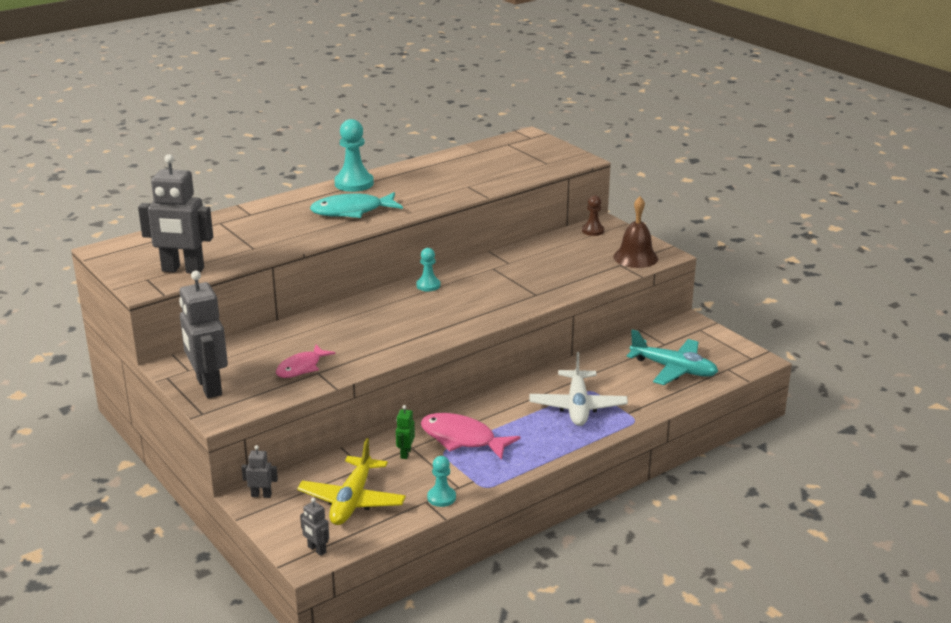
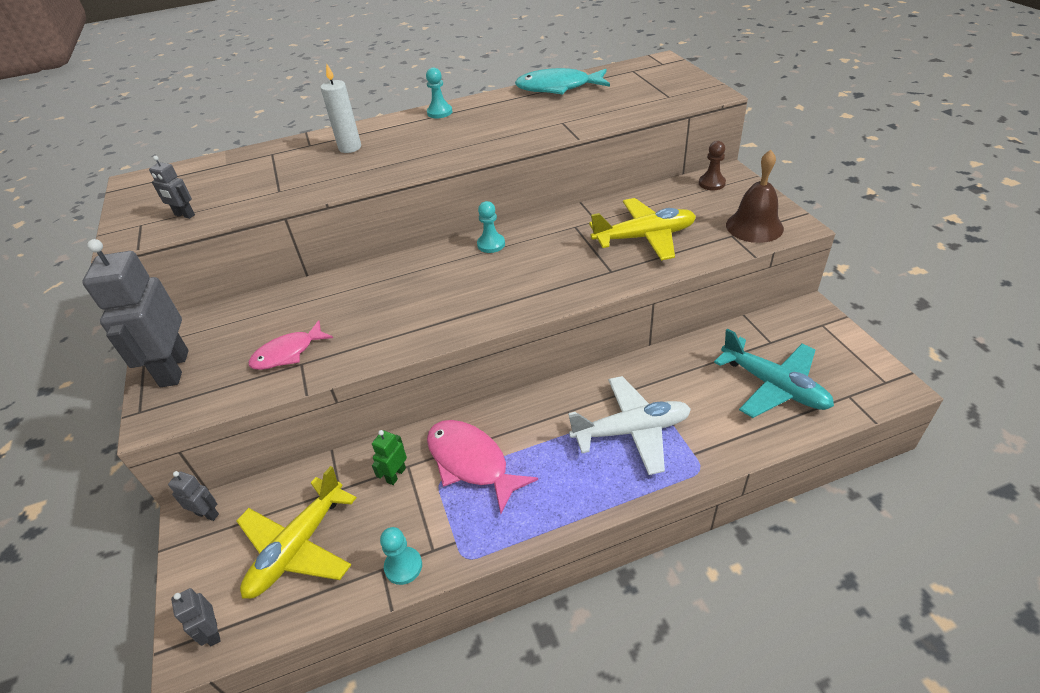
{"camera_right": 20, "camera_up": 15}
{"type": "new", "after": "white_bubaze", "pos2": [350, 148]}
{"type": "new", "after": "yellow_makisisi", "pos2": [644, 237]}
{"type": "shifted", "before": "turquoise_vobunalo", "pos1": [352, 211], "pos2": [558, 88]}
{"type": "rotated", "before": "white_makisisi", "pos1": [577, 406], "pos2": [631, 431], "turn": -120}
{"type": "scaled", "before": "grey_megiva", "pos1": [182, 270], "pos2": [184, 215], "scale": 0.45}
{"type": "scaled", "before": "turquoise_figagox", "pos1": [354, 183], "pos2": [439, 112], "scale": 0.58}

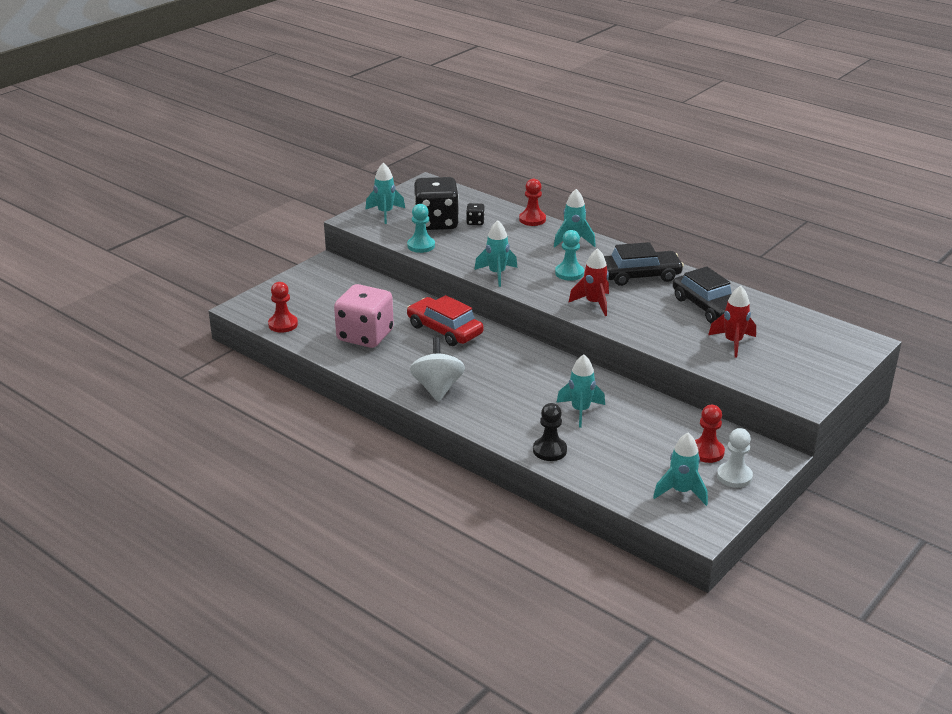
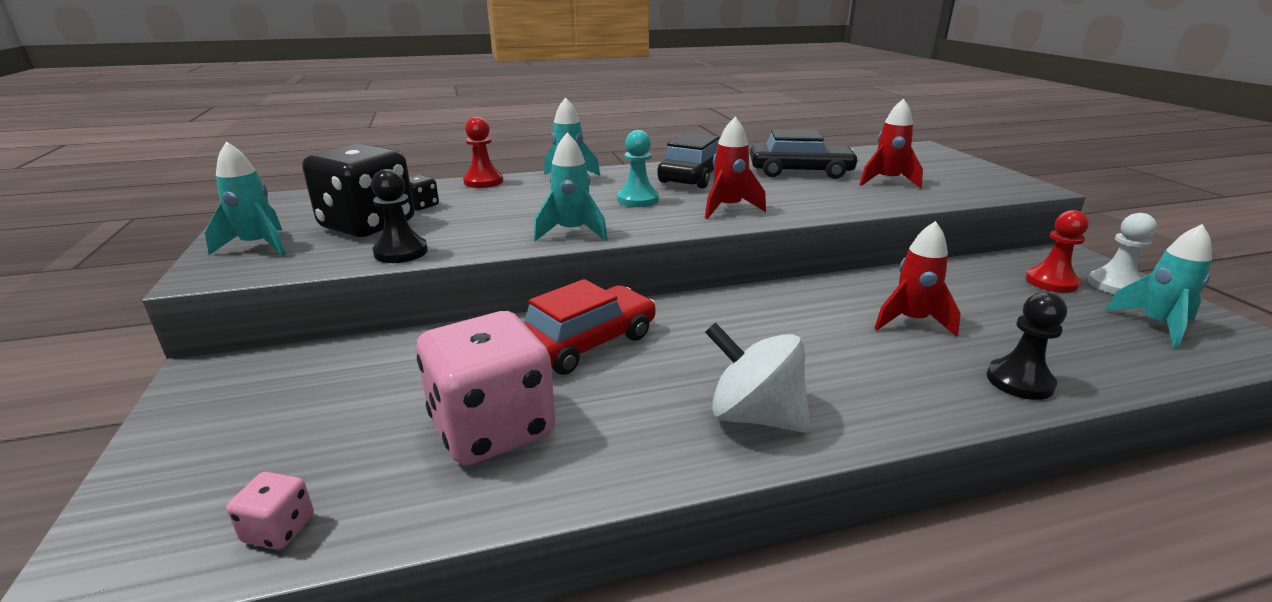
{"camera_right": -55, "camera_up": -5}
{"type": "swapped", "before": "red_figagox", "after": "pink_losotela", "pos1": [283, 324], "pos2": [279, 529]}
{"type": "repainted", "before": "turquoise_figagox", "after": "black_figagox", "pos1": [421, 246], "pos2": [401, 252]}
{"type": "repainted", "before": "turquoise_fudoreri", "after": "red_fudoreri", "pos1": [580, 411], "pos2": [911, 321]}
{"type": "rotated", "before": "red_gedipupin", "pos1": [444, 330], "pos2": [585, 343], "turn": 150}

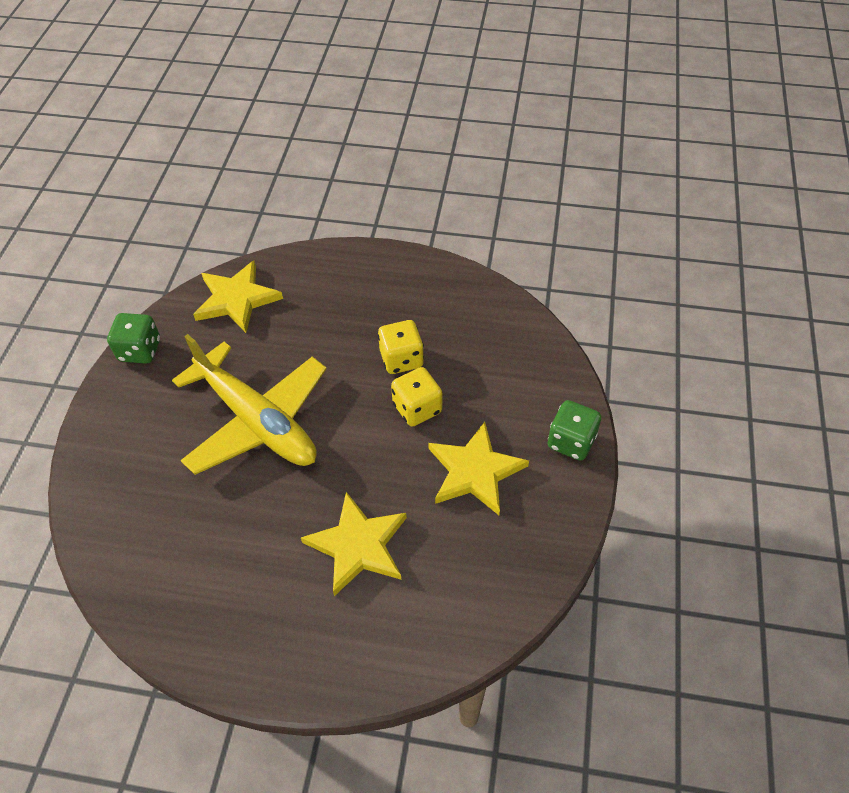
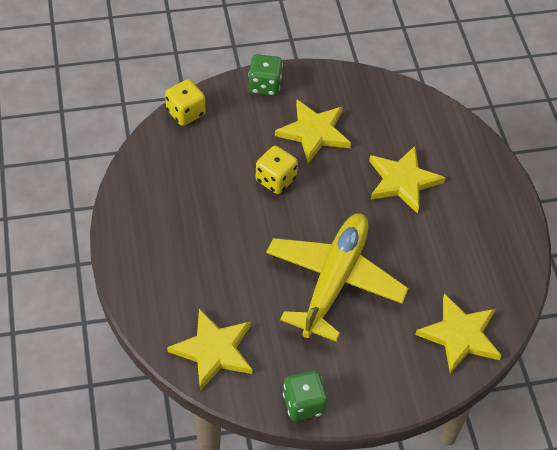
{"camera_right": -115, "camera_up": 0}
{"type": "new", "after": "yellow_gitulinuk", "pos2": [460, 335]}
{"type": "shifted", "before": "yellow_losotela", "pos1": [401, 359], "pos2": [185, 113]}

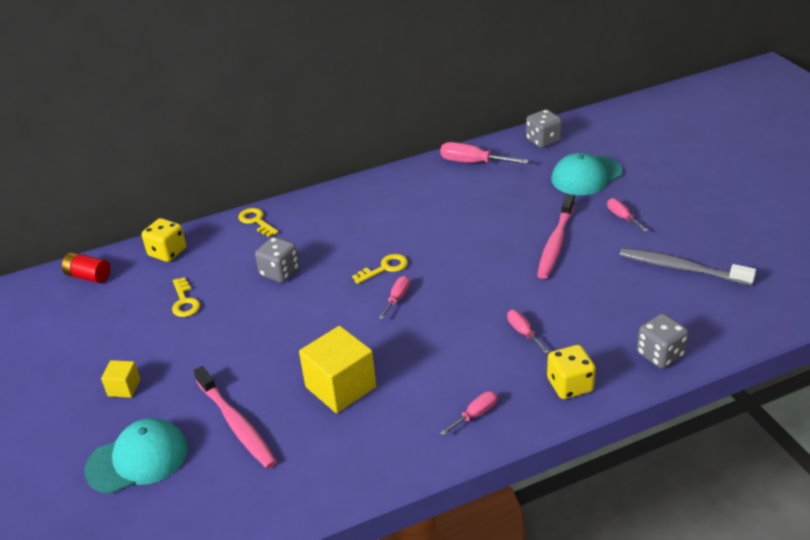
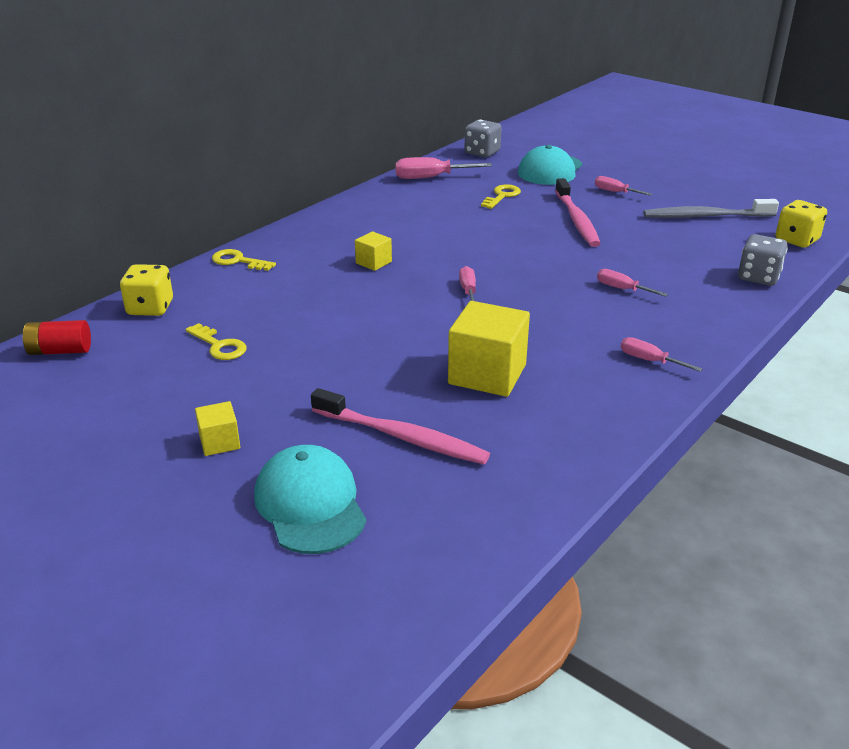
{"camera_right": -30, "camera_up": -5}
{"type": "gone", "before": "grey_losotela", "pos1": [279, 272]}
{"type": "new", "after": "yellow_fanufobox", "pos2": [373, 262]}
{"type": "shifted", "before": "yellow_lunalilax", "pos1": [385, 268], "pos2": [502, 196]}
{"type": "shifted", "before": "yellow_losotela", "pos1": [570, 385], "pos2": [796, 240]}
{"type": "rotated", "before": "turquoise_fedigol", "pos1": [138, 459], "pos2": [310, 504], "turn": -60}
{"type": "rotated", "before": "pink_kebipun", "pos1": [475, 414], "pos2": [649, 360], "turn": -75}

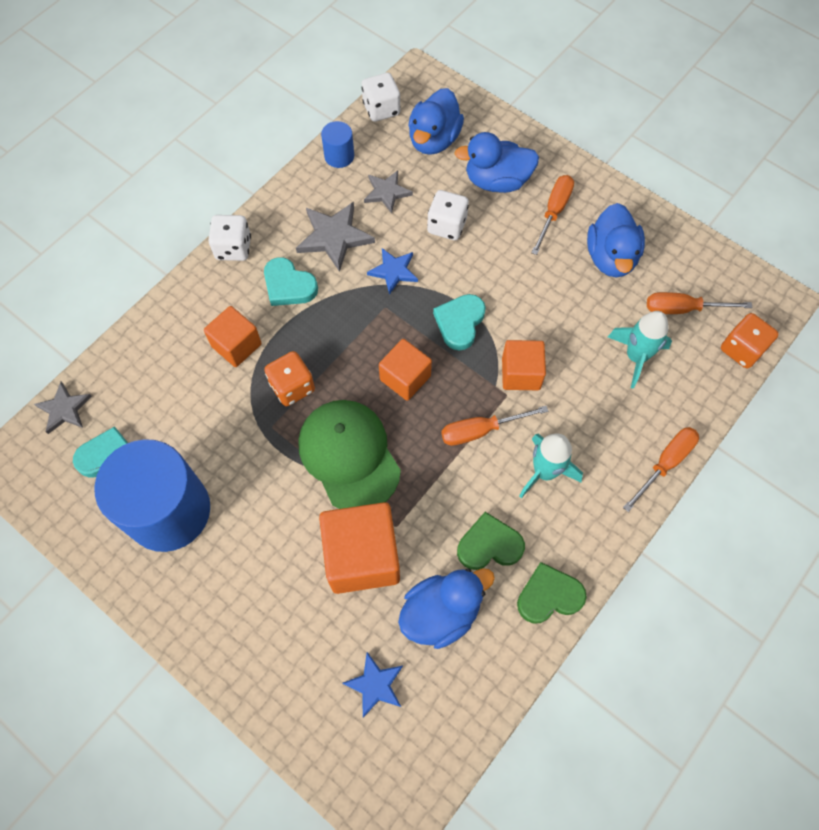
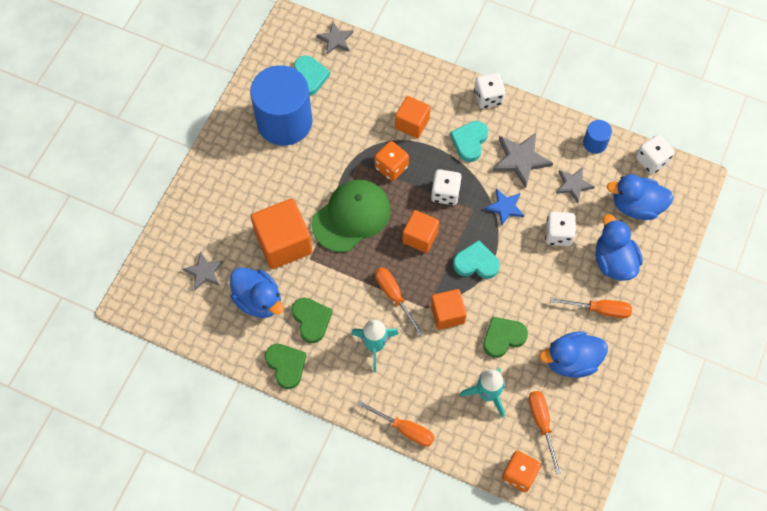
{"camera_right": 75, "camera_up": 0}
{"type": "new", "after": "white_losotela", "pos2": [445, 193]}
{"type": "new", "after": "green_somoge", "pos2": [503, 337]}
{"type": "repainted", "before": "blue_gitulinuk", "after": "grey_gitulinuk", "pos1": [375, 685], "pos2": [204, 272]}

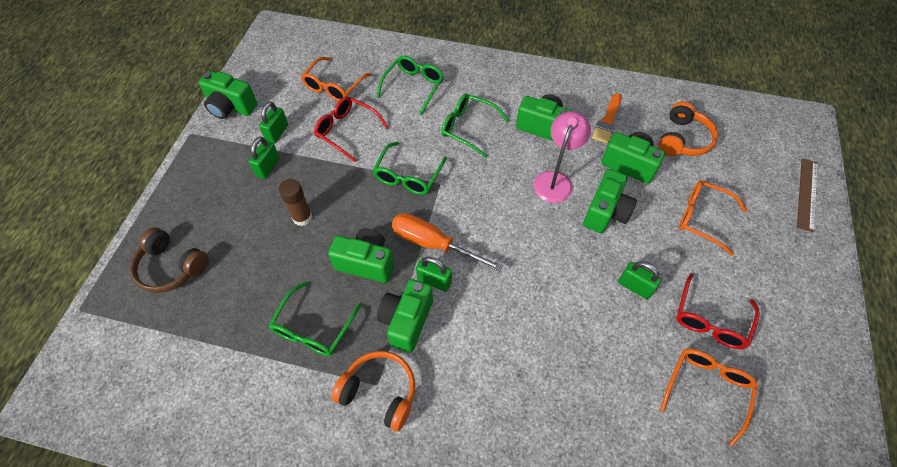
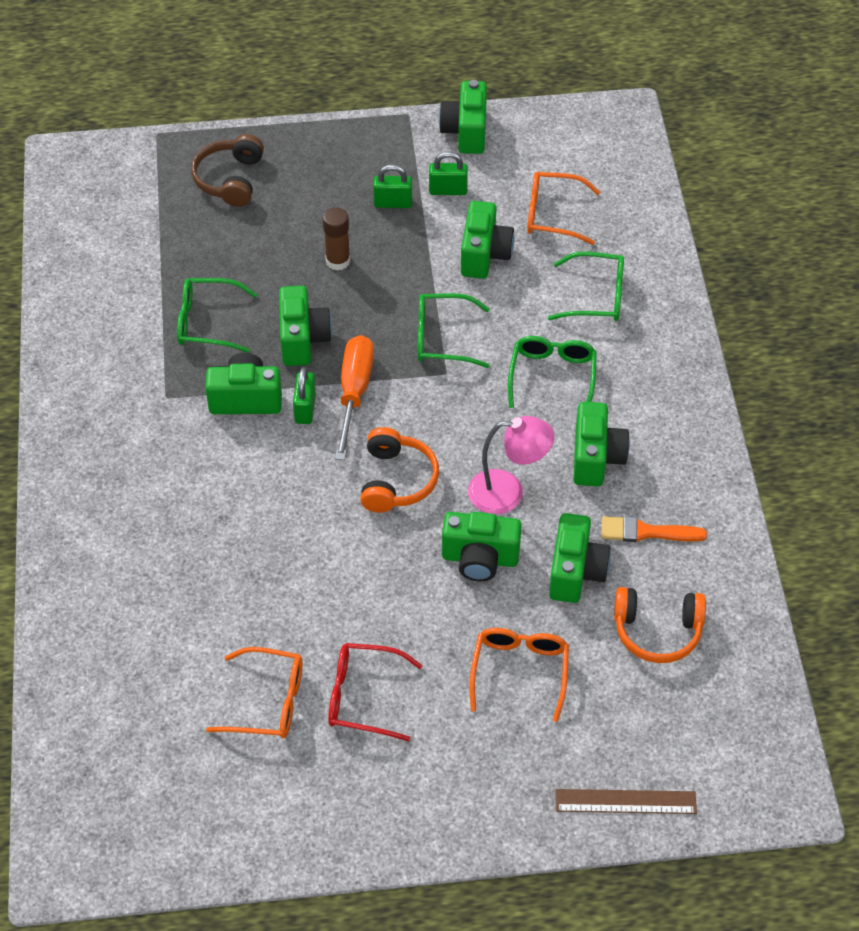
{"camera_right": 70, "camera_up": -5}
{"type": "gone", "before": "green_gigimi", "pos1": [634, 286]}
{"type": "shifted", "before": "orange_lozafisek", "pos1": [379, 392], "pos2": [397, 480]}
{"type": "swapped", "before": "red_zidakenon", "after": "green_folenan", "pos1": [347, 131], "pos2": [484, 254]}

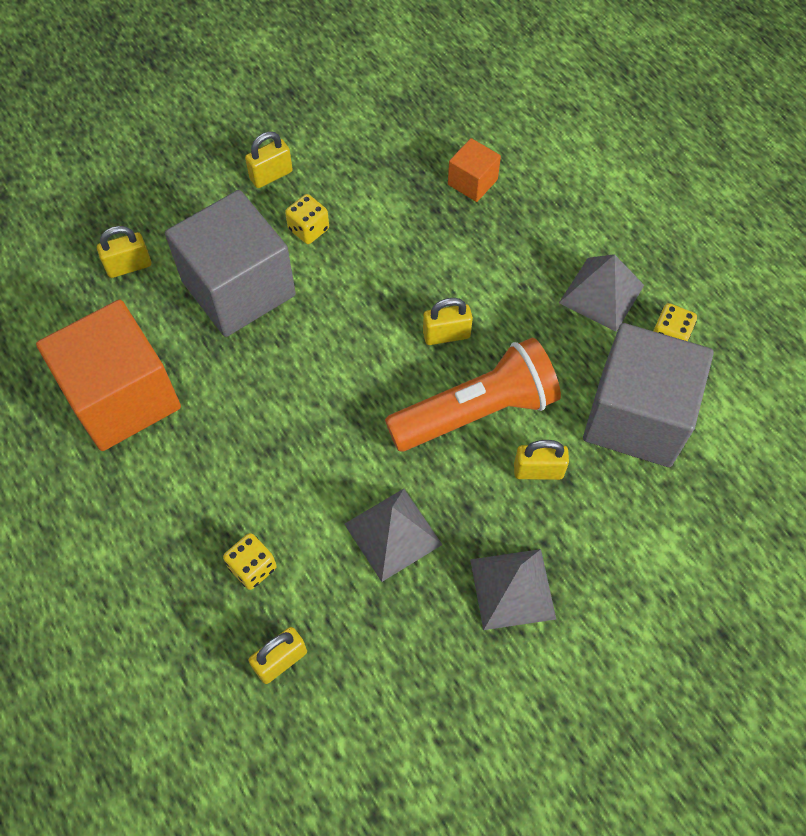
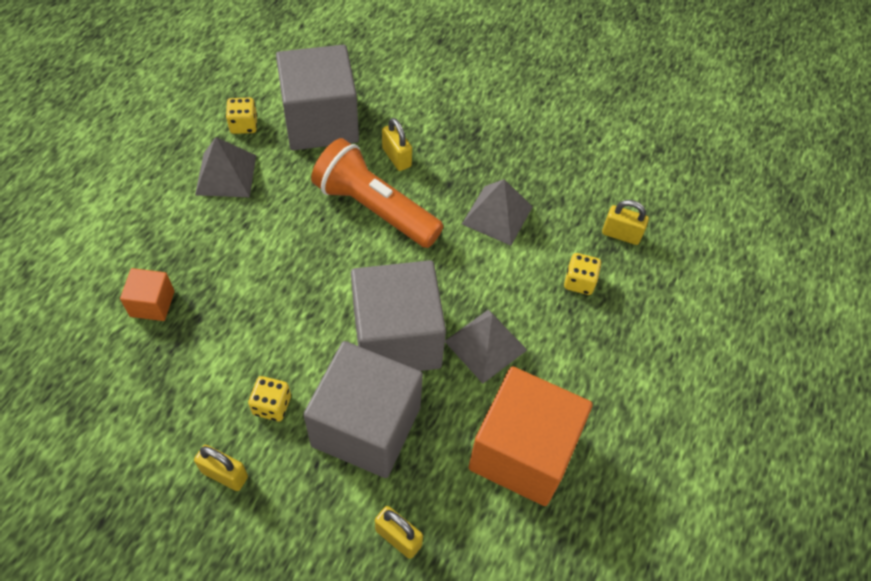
{"camera_right": -125, "camera_up": -5}
{"type": "gone", "before": "yellow_gigimi", "pos1": [446, 335]}
{"type": "new", "after": "grey_fanufobox", "pos2": [397, 338]}
{"type": "shifted", "before": "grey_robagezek", "pos1": [512, 588], "pos2": [485, 345]}

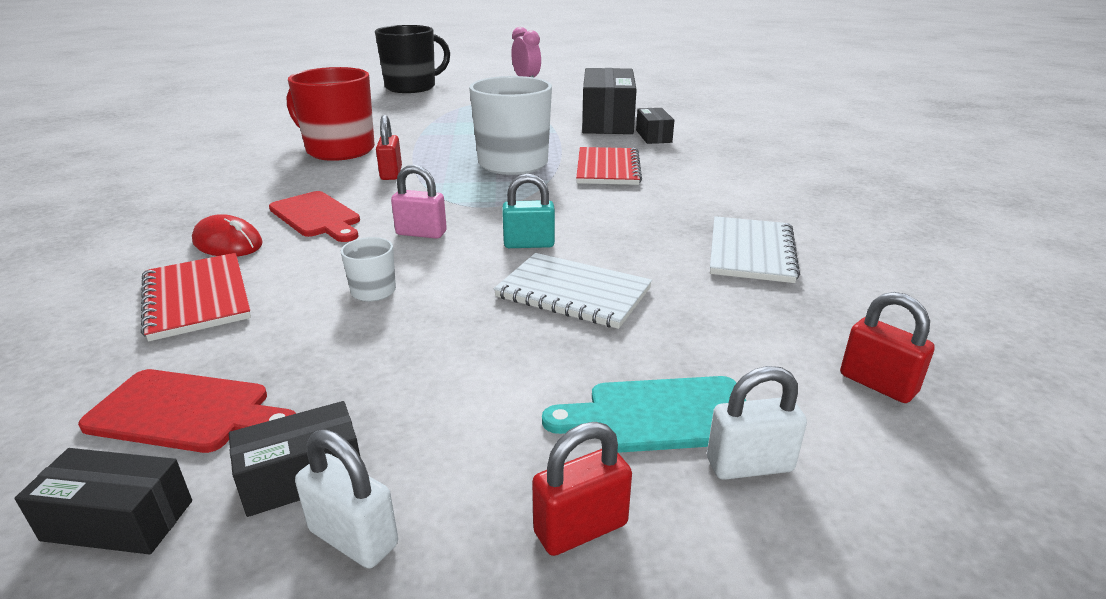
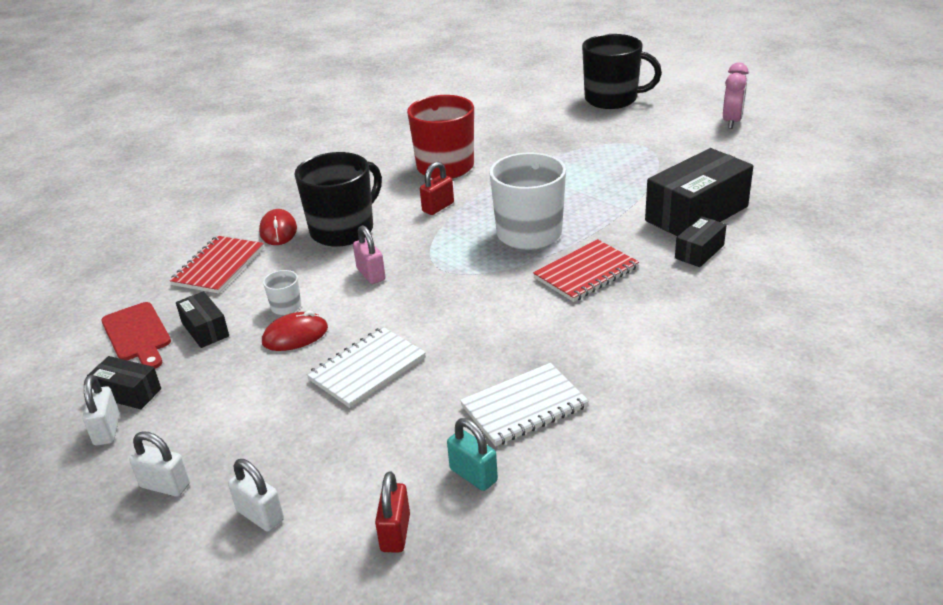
{"camera_right": 50, "camera_up": 5}
{"type": "gone", "before": "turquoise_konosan", "pos1": [661, 415]}
{"type": "new", "after": "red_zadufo", "pos2": [295, 335]}
{"type": "shifted", "before": "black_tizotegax", "pos1": [118, 520], "pos2": [205, 329]}
{"type": "shifted", "before": "turquoise_gigimi", "pos1": [529, 244], "pos2": [473, 475]}
{"type": "swapped", "before": "red_konosan", "after": "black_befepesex", "pos1": [317, 216], "pos2": [343, 230]}
{"type": "repainted", "before": "red_gigimi", "after": "white_gigimi", "pos1": [581, 528], "pos2": [165, 485]}
{"type": "rotated", "before": "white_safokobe", "pos1": [573, 293], "pos2": [367, 369], "turn": 60}

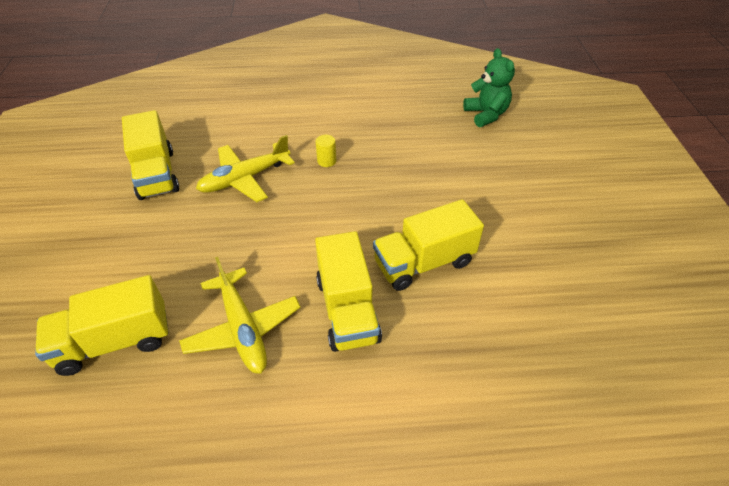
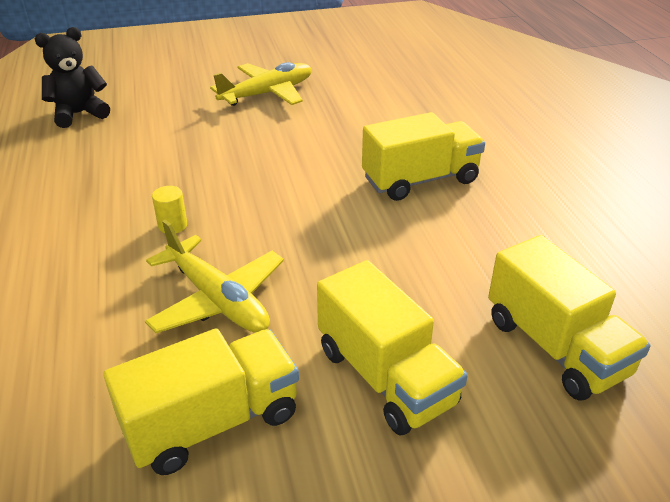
{"camera_right": -100, "camera_up": -10}
{"type": "shifted", "before": "yellow_makisisi", "pos1": [243, 328], "pos2": [267, 93]}
{"type": "shifted", "before": "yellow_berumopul", "pos1": [424, 262], "pos2": [385, 376]}
{"type": "repainted", "before": "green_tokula", "after": "black_tokula", "pos1": [486, 115], "pos2": [79, 114]}

